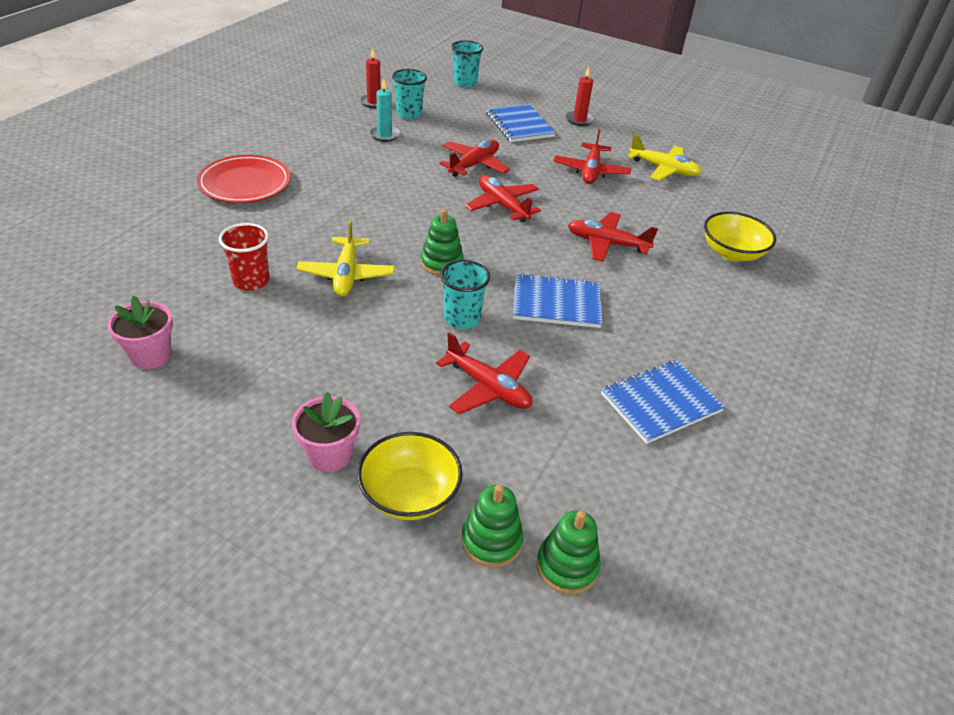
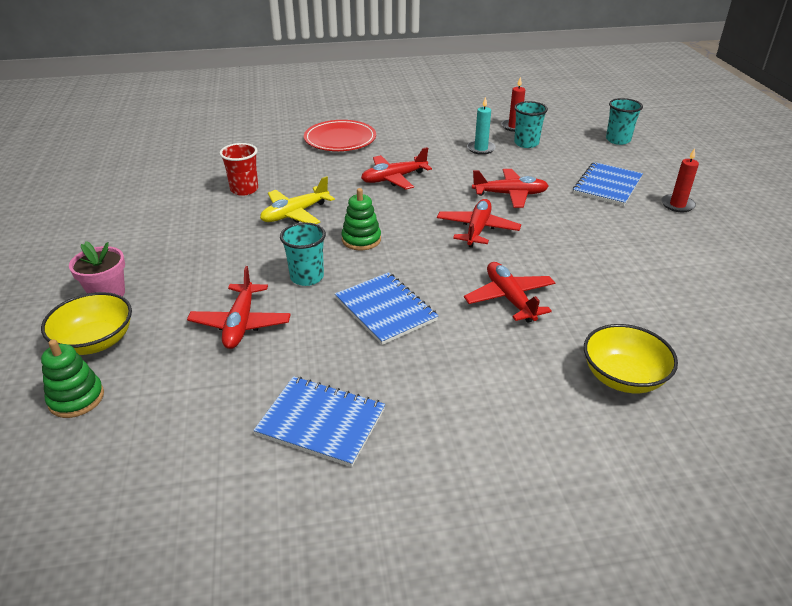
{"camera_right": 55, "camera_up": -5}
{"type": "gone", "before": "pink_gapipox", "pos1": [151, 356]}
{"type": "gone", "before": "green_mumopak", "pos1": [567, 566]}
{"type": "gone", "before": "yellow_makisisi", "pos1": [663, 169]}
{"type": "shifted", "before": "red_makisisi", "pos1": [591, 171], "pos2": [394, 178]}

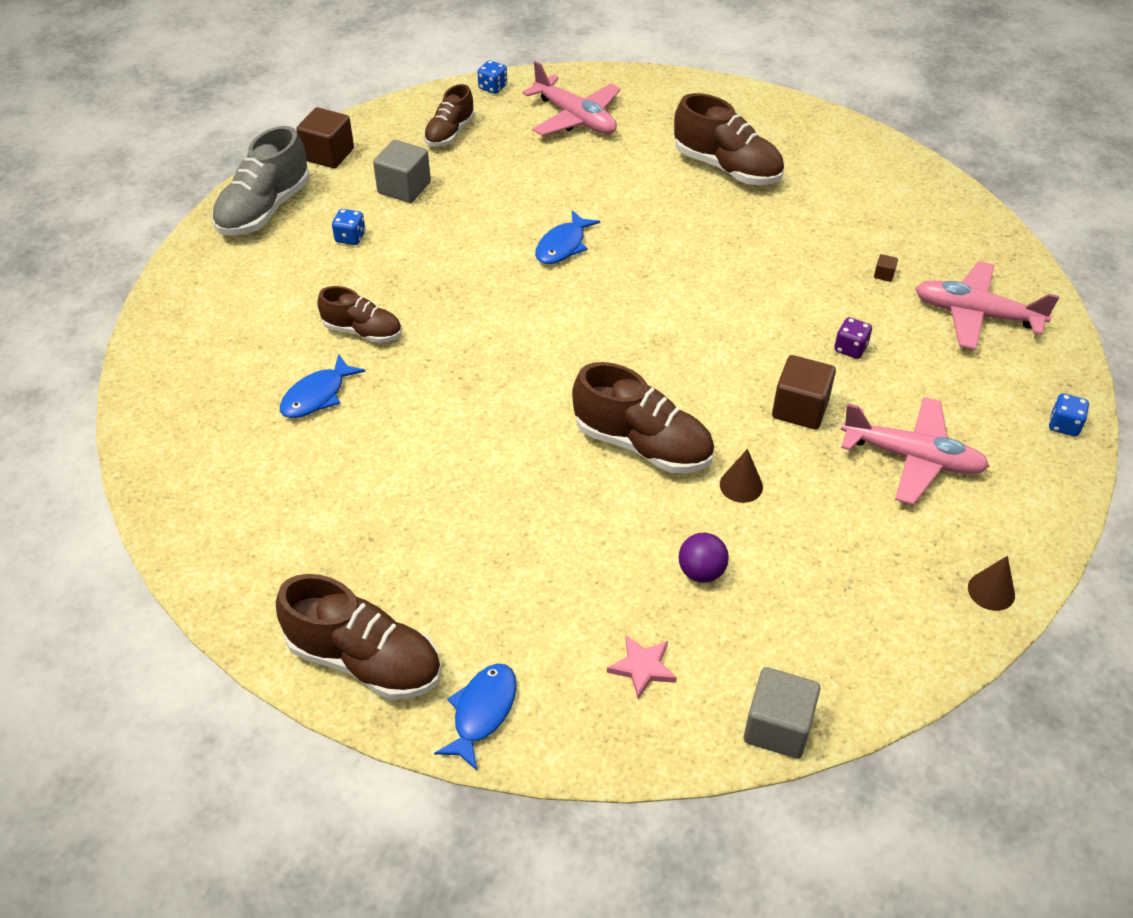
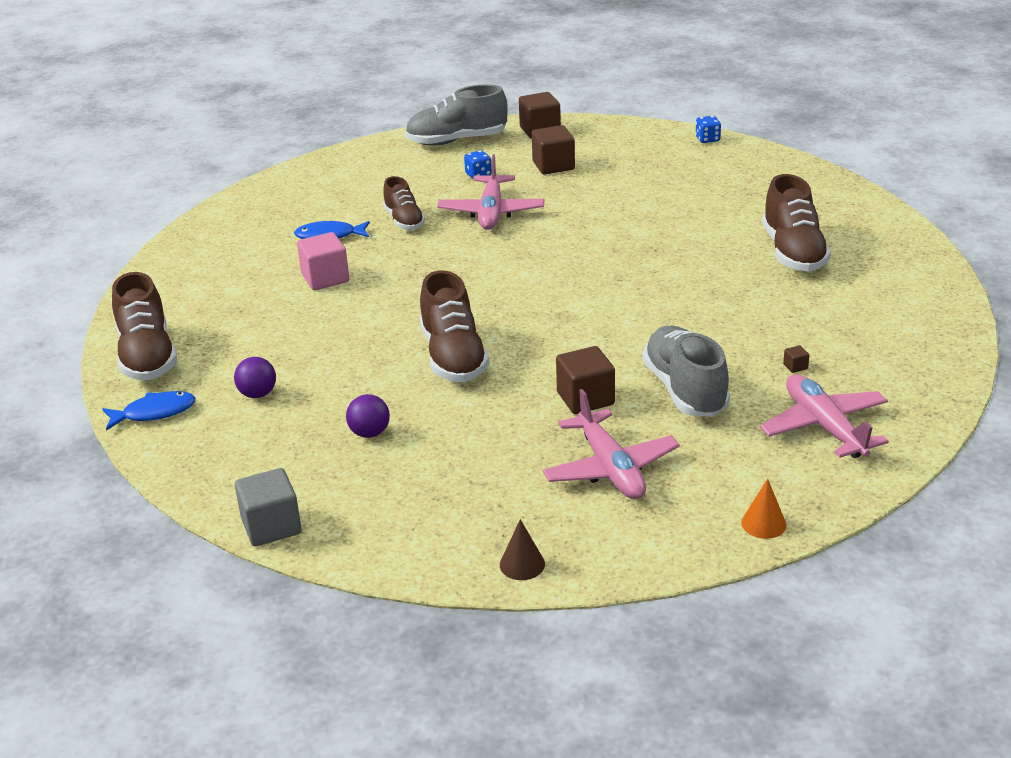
{"camera_right": 50, "camera_up": -15}
{"type": "gone", "before": "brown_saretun", "pos1": [450, 133]}
{"type": "gone", "before": "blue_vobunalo", "pos1": [563, 246]}
{"type": "gone", "before": "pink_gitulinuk", "pos1": [642, 667]}
{"type": "gone", "before": "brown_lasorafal", "pos1": [741, 485]}
{"type": "new", "after": "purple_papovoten", "pos2": [258, 394]}
{"type": "new", "after": "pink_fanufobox", "pos2": [325, 278]}
{"type": "shifted", "before": "pink_makisisi", "pos1": [575, 118], "pos2": [491, 212]}
{"type": "swapped", "before": "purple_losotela", "after": "grey_saretun", "pos1": [850, 348], "pos2": [685, 390]}
{"type": "swapped", "before": "blue_losotela", "after": "orange_lasorafal", "pos1": [1064, 425], "pos2": [763, 523]}
{"type": "repainted", "before": "grey_fanufobox", "after": "brown_fanufobox", "pos1": [404, 188], "pos2": [553, 165]}

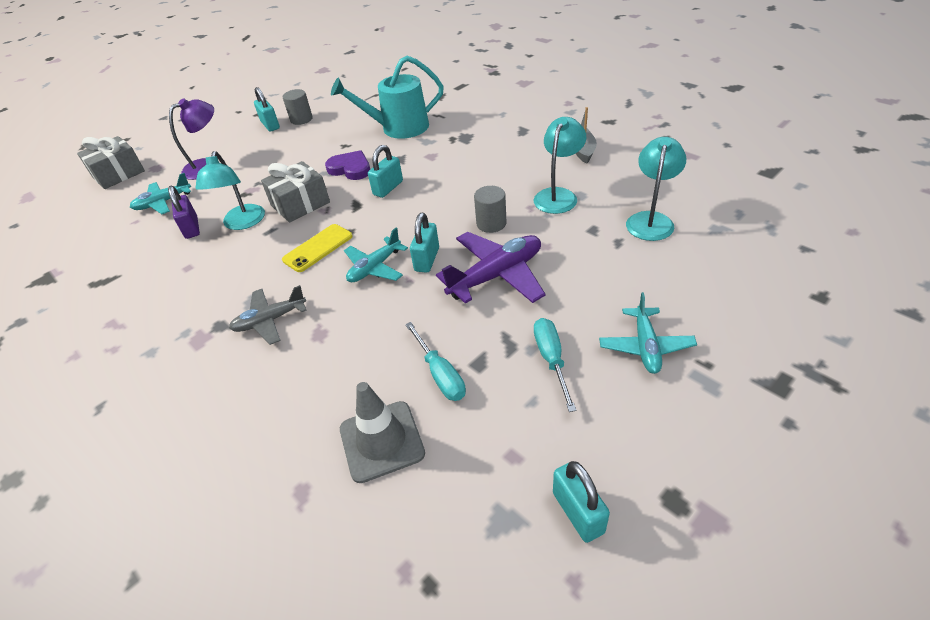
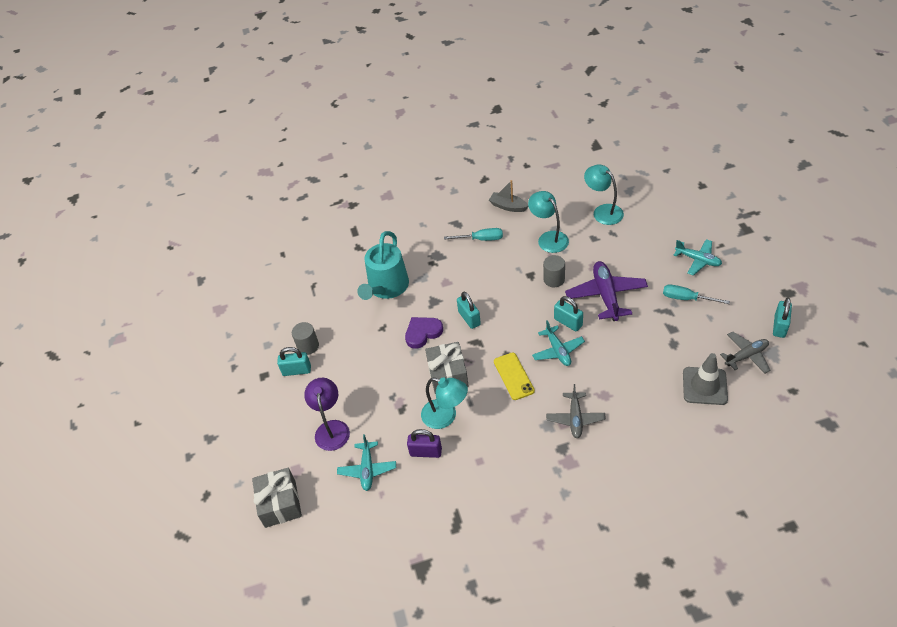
{"camera_right": -60, "camera_up": 5}
{"type": "new", "after": "grey_makisisi", "pos2": [746, 356]}
{"type": "shifted", "before": "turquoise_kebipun", "pos1": [440, 374], "pos2": [481, 239]}
{"type": "rotated", "before": "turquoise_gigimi", "pos1": [578, 512], "pos2": [779, 326], "turn": -75}

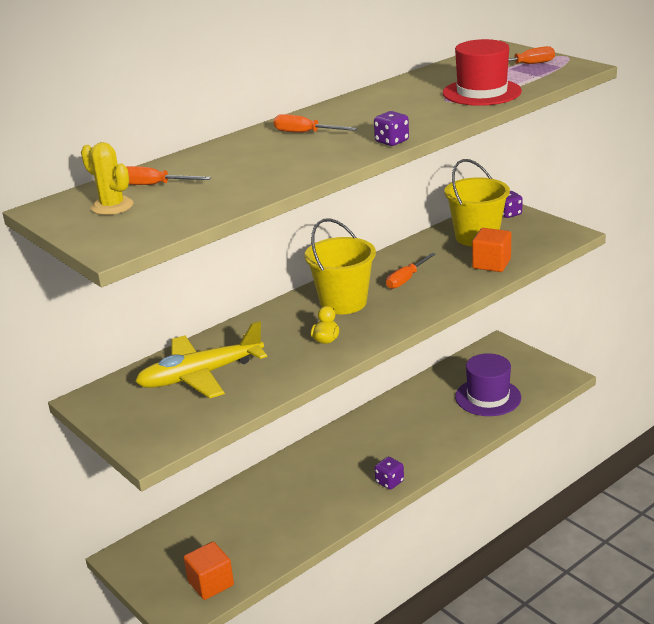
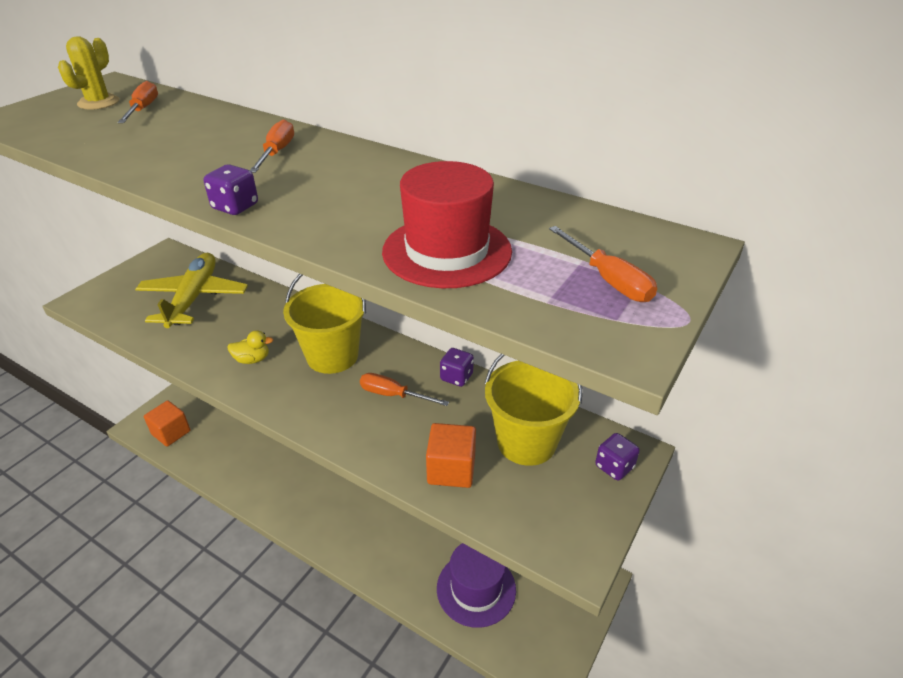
{"camera_right": 70, "camera_up": 10}
{"type": "shifted", "before": "purple_losotela", "pos1": [389, 482], "pos2": [456, 377]}
{"type": "rotated", "before": "yellow_makisisi", "pos1": [201, 375], "pos2": [194, 298], "turn": 45}

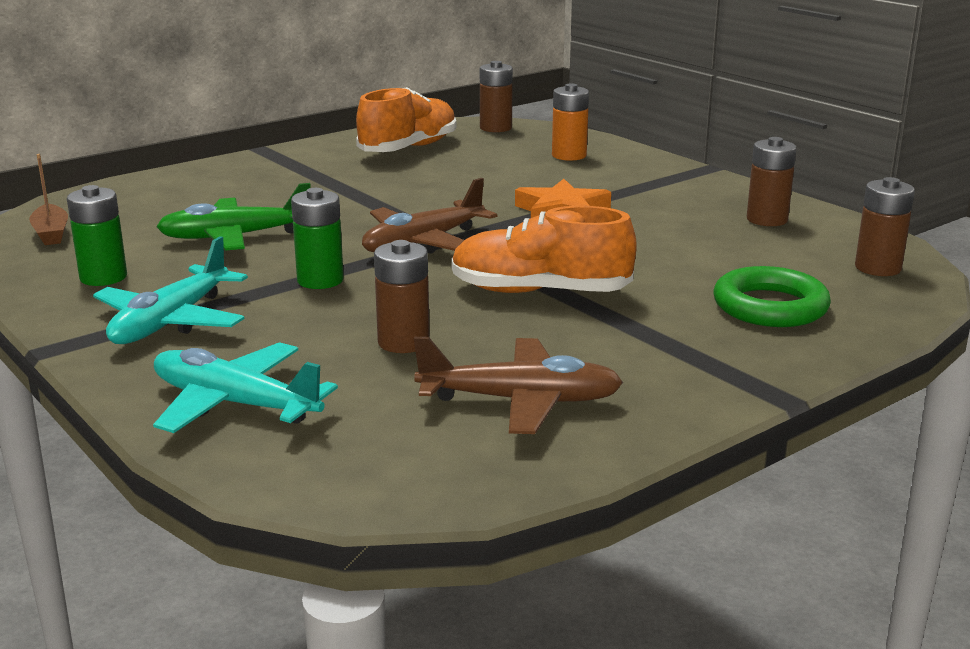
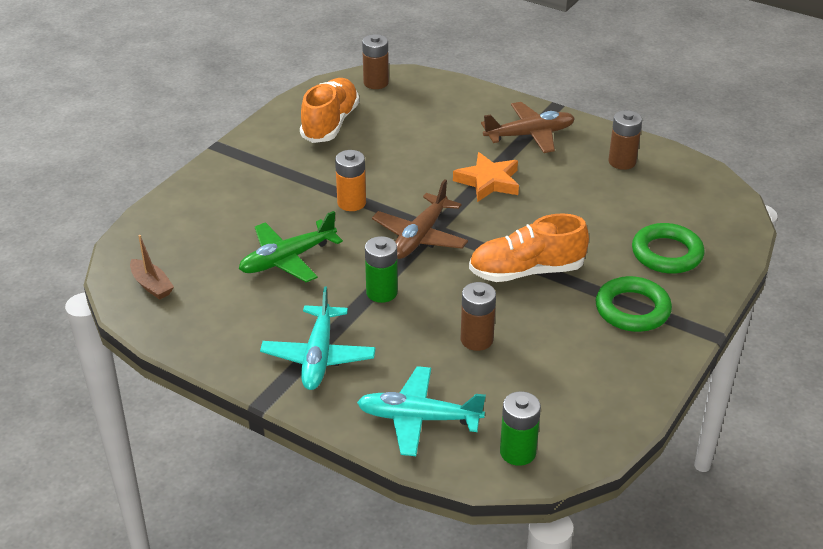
{"camera_right": -20, "camera_up": 15}
{"type": "gone", "before": "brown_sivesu", "pos1": [878, 268]}
{"type": "new", "after": "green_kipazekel", "pos2": [632, 309]}
{"type": "shifted", "before": "green_sivesu", "pos1": [103, 277], "pos2": [518, 452]}
{"type": "shifted", "before": "brown_makisisi", "pos1": [521, 401], "pos2": [530, 135]}
{"type": "shifted", "before": "orange_sivesu", "pos1": [569, 155], "pos2": [351, 203]}

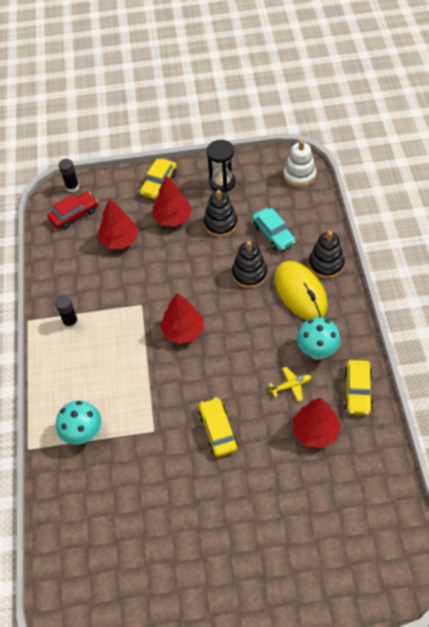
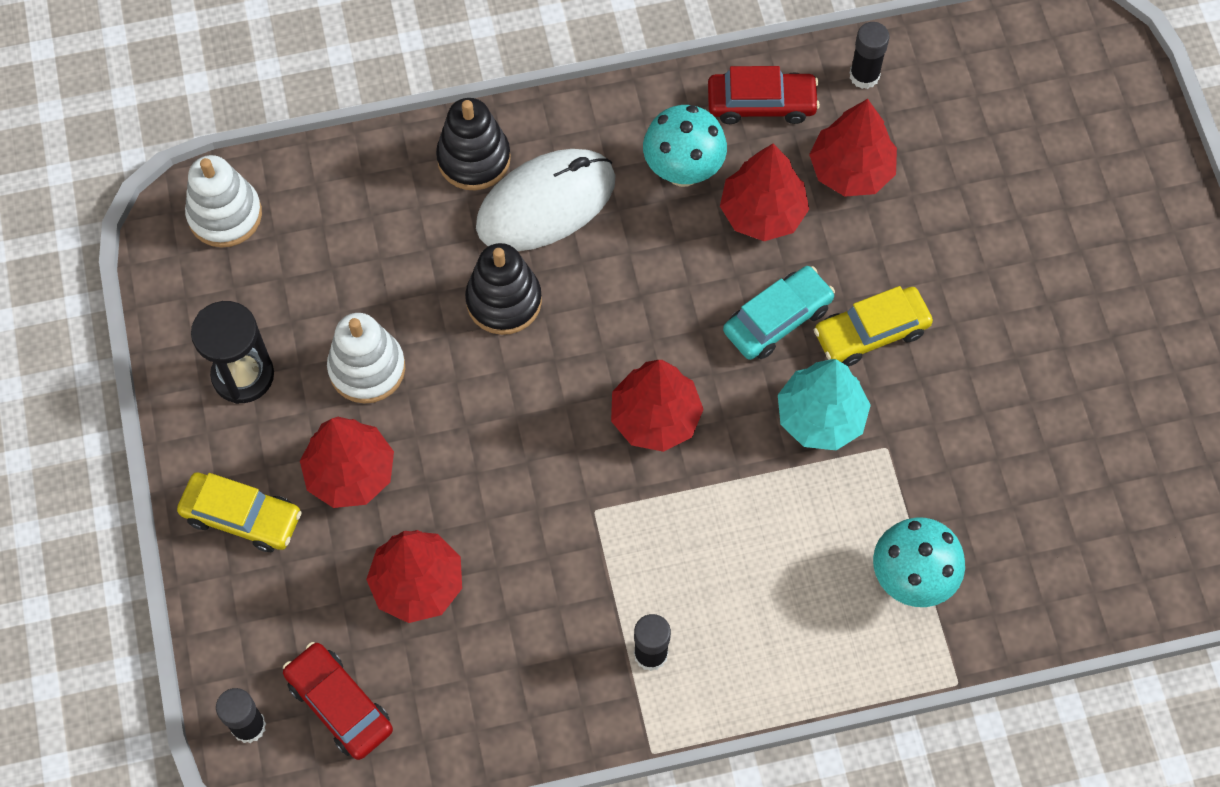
{"camera_right": -100, "camera_up": 10}
{"type": "new", "after": "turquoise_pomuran", "pos2": [821, 417]}
{"type": "new", "after": "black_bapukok", "pos2": [864, 76]}
{"type": "shifted", "before": "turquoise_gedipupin", "pos1": [273, 234], "pos2": [777, 319]}
{"type": "swapped", "before": "yellow_makisisi", "after": "red_pomuran", "pos1": [291, 386], "pos2": [762, 213]}
{"type": "repainted", "before": "black_mumopak", "after": "white_mumopak", "pos1": [220, 224], "pos2": [367, 368]}
{"type": "repainted", "before": "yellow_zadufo", "after": "white_zadufo", "pos1": [300, 292], "pos2": [546, 203]}
{"type": "repainted", "before": "yellow_gedipupin", "after": "red_gedipupin", "pos1": [357, 391], "pos2": [761, 104]}

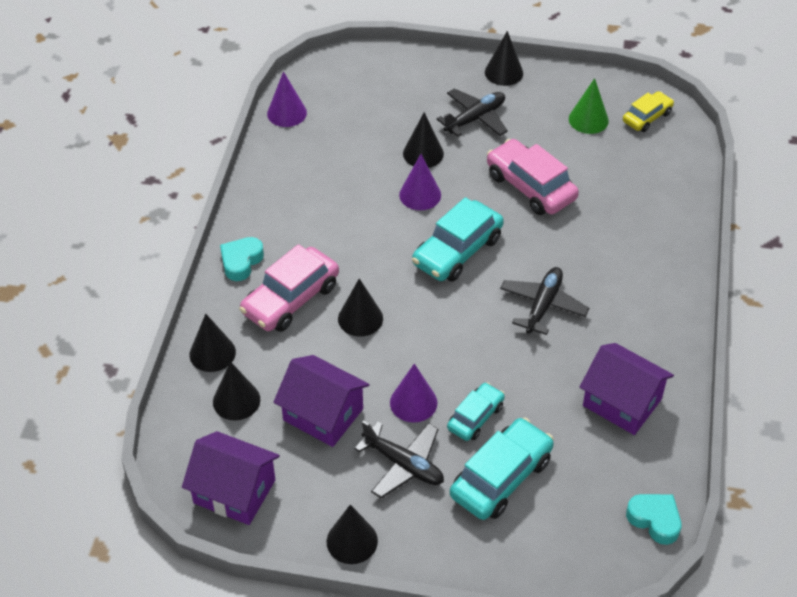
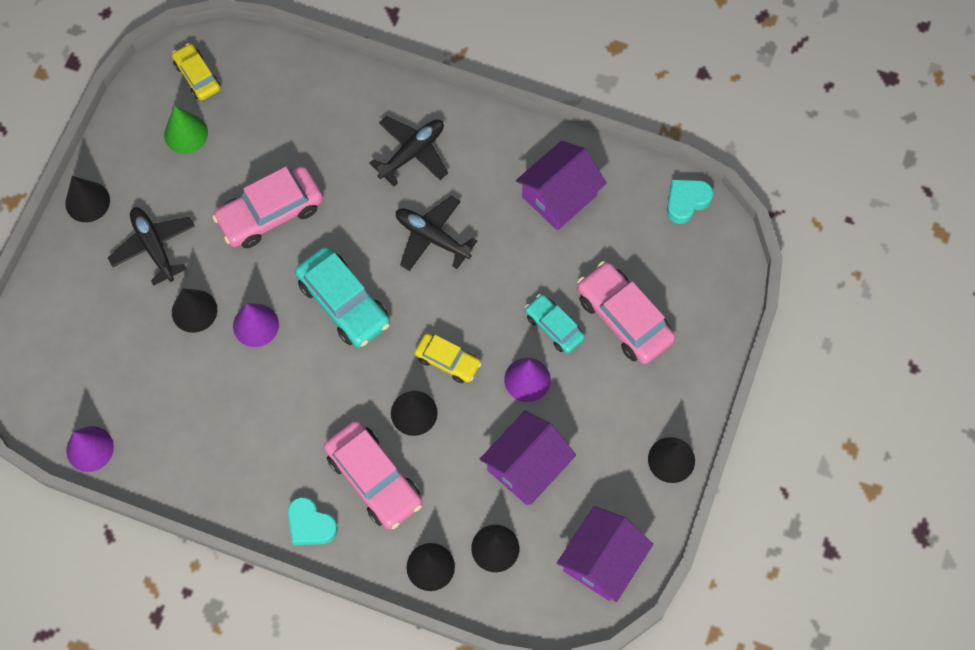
{"camera_right": -80, "camera_up": 20}
{"type": "new", "after": "yellow_gedipupin", "pos2": [447, 361]}
{"type": "shifted", "before": "black_makisisi", "pos1": [403, 464], "pos2": [412, 153]}
{"type": "repainted", "before": "turquoise_gedipupin", "after": "pink_gedipupin", "pos1": [501, 477], "pos2": [624, 318]}

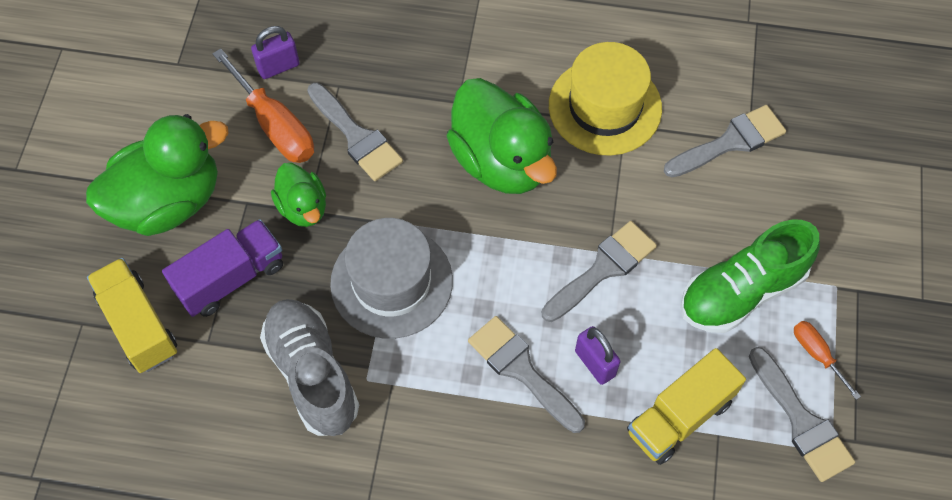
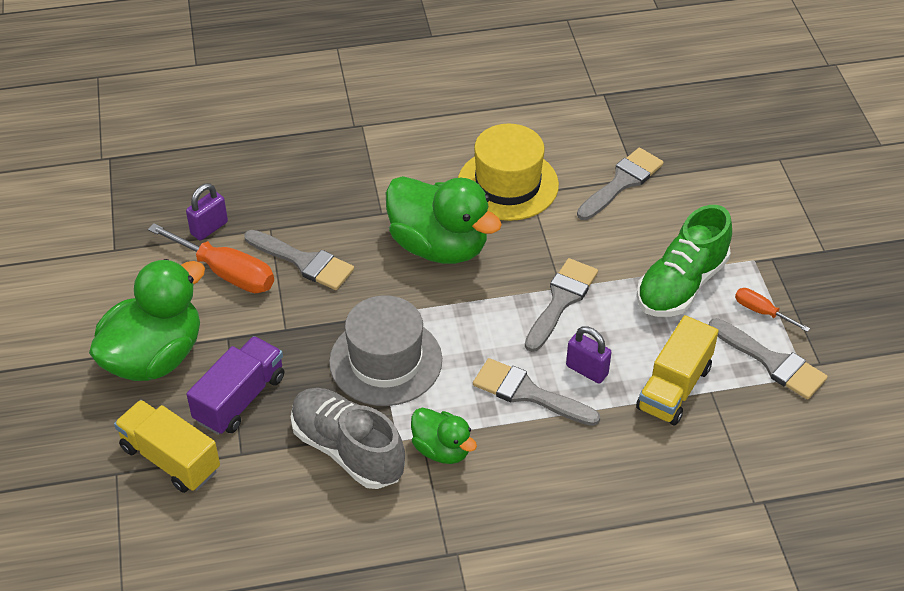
{"camera_right": -20, "camera_up": -15}
{"type": "shifted", "before": "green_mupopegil", "pos1": [303, 207], "pos2": [442, 449]}

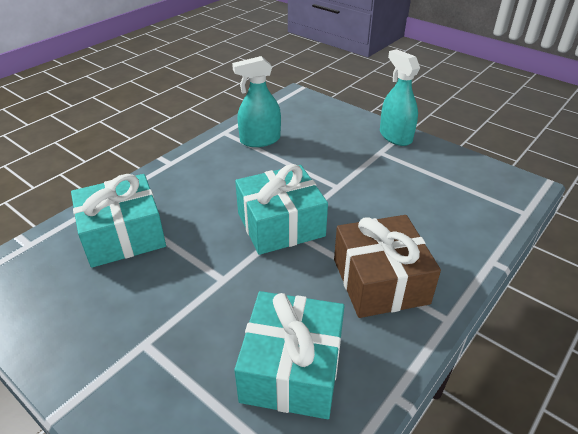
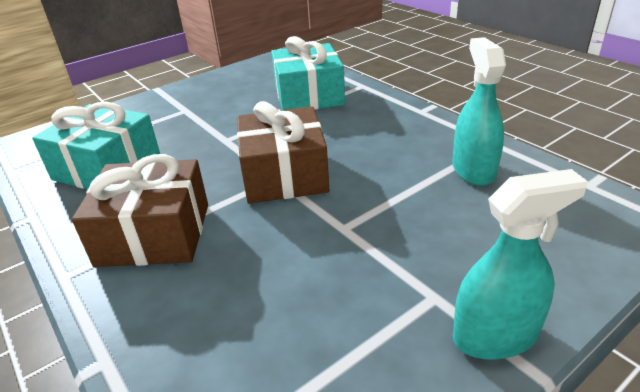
{"camera_right": 105, "camera_up": -5}
{"type": "repainted", "before": "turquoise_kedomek", "after": "brown_kedomek", "pos1": [280, 224], "pos2": [284, 174]}

